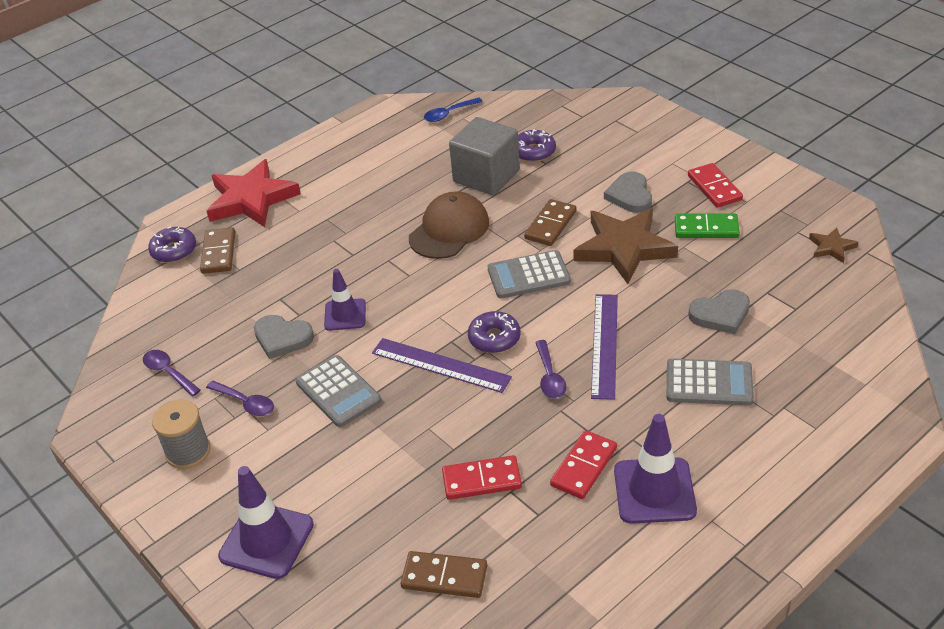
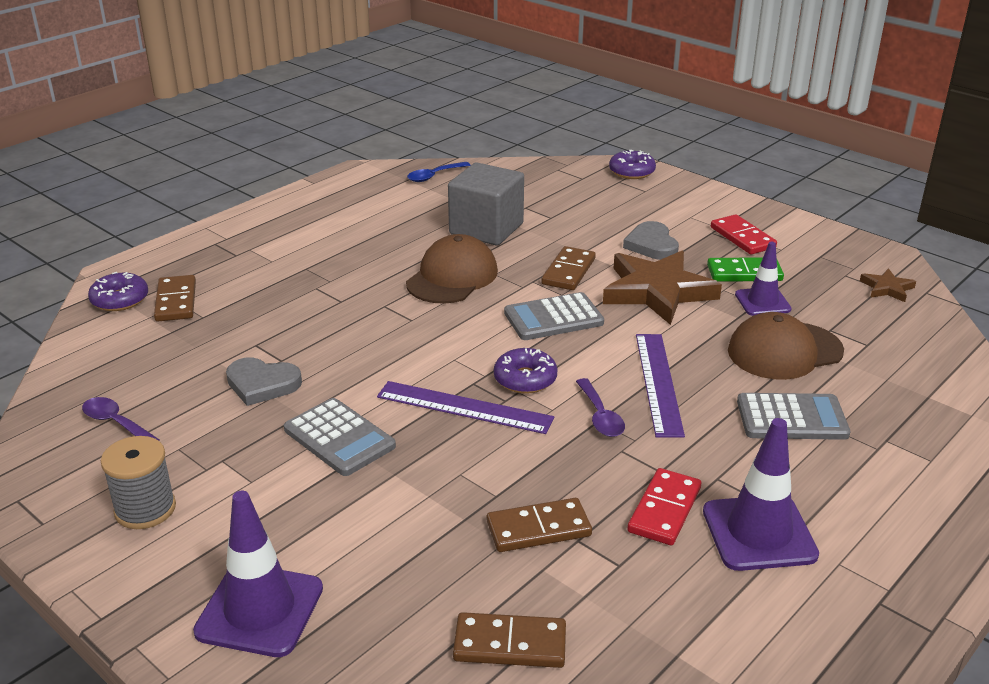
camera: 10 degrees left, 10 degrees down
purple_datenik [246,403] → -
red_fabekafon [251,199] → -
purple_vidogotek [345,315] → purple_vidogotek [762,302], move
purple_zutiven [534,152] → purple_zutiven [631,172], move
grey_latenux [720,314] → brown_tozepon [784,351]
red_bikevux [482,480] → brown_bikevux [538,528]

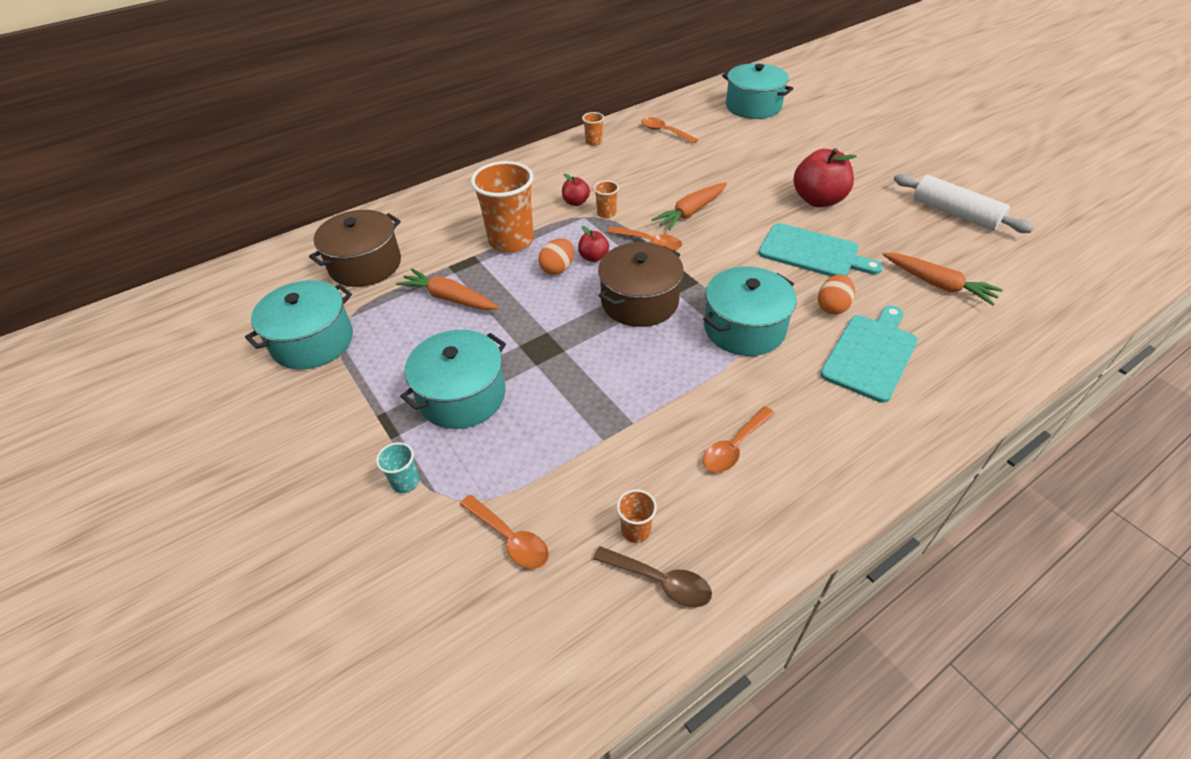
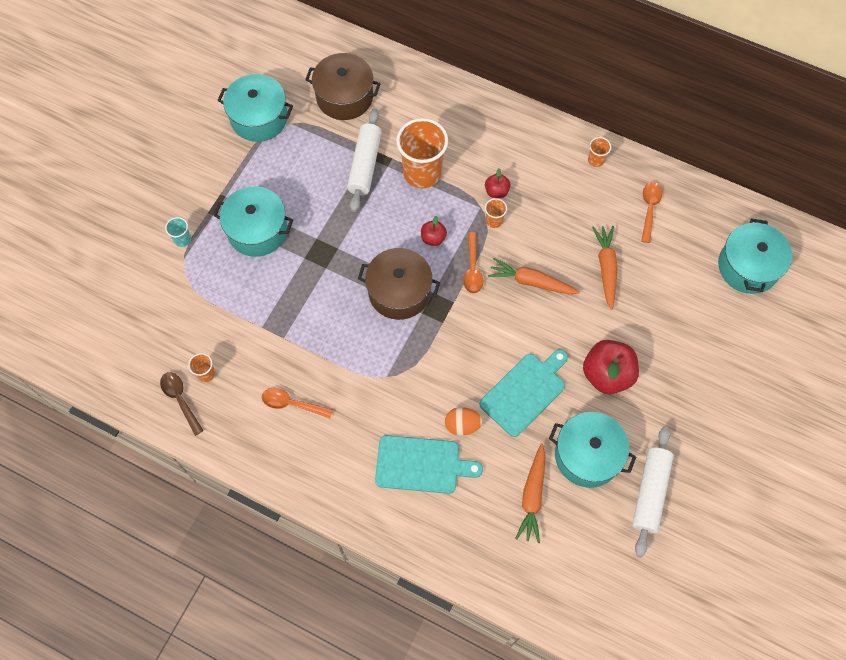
camera: 60 degrees right, 20 degrees up
orange_datenik [510,538] → -
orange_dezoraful [557,268] → -
- → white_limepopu [365,165]
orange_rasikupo [449,298] → orange_rasikupo [606,268], move
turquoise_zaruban [744,328] → turquoise_zaruban [587,455], move
brown_datenik [660,581] → brown_datenik [180,399], 150 degrees clockwise
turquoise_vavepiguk [812,252] → turquoise_vavepiguk [525,392], 135 degrees counterclockwise

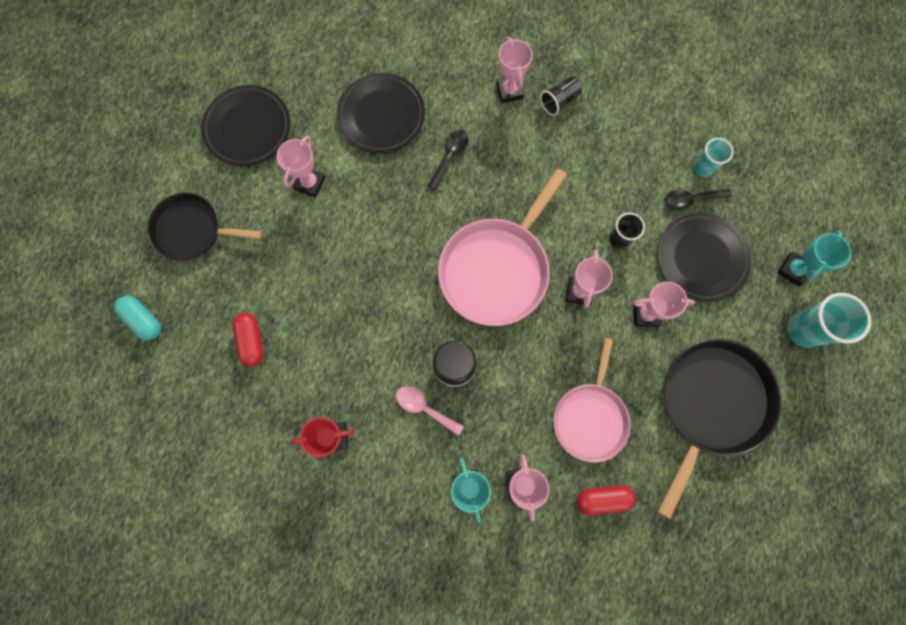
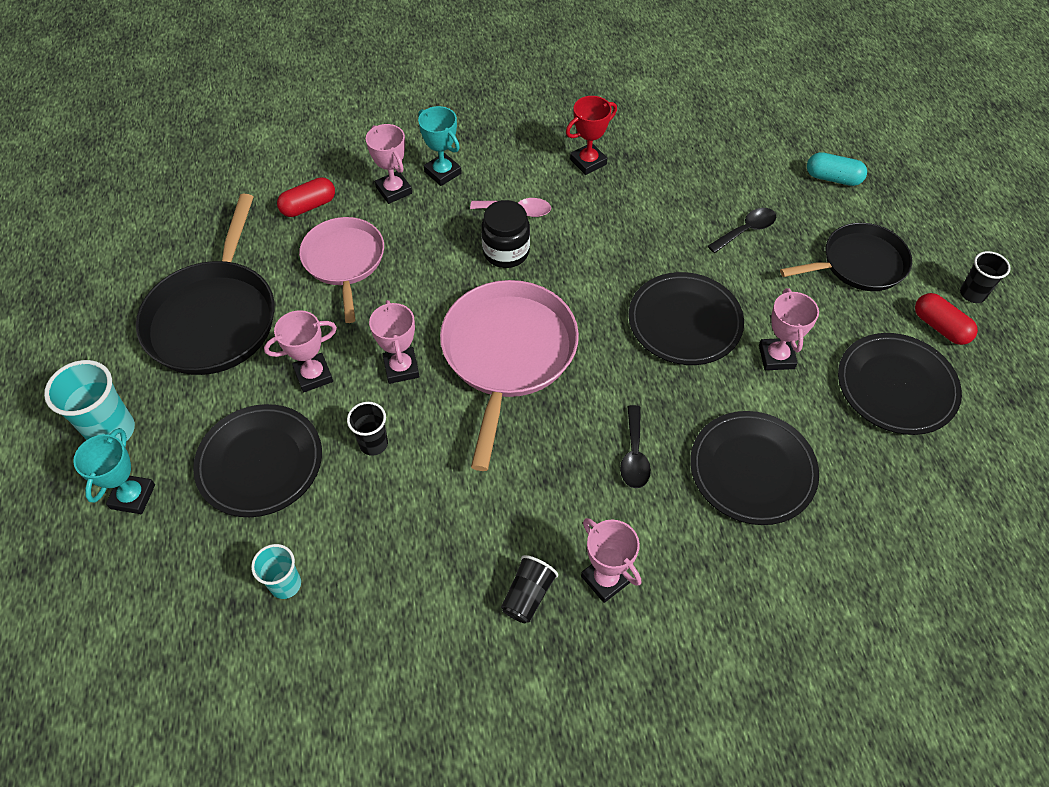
camera: 155 degrees right, 20 degrees down
- → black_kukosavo [684,322]
- → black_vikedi [972,294]
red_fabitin [252,341] → red_fabitin [940,327], move
black_datenik [690,200] → black_datenik [746,230], move

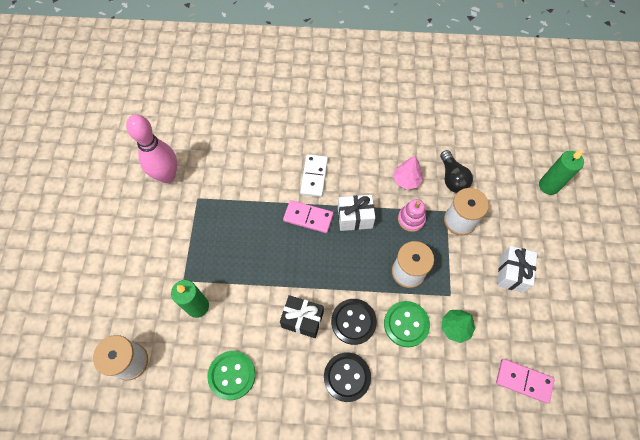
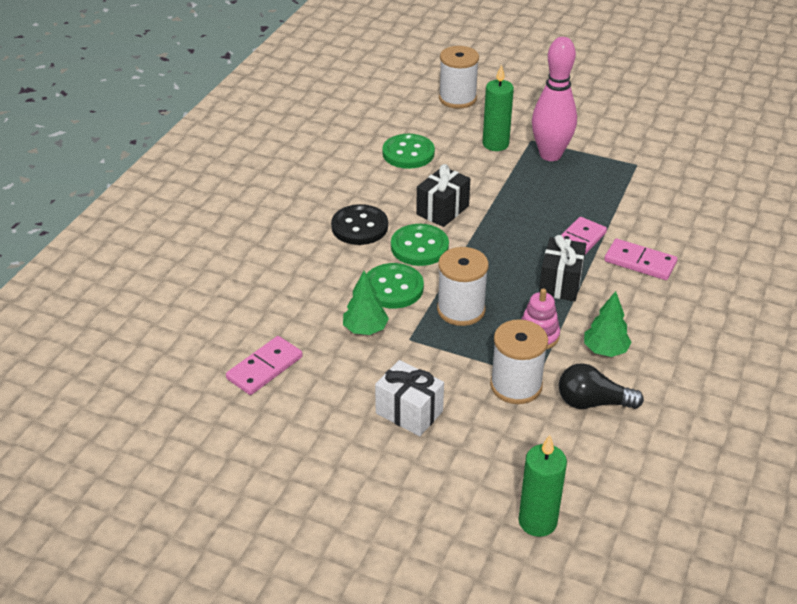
camera: 110 degrees right, 25 degrees down
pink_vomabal [167,176] → pink_vomabal [550,155], move
white_bikevux [314,176] → pink_bikevux [640,262]
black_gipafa [353,322] → green_gipafa [419,247]
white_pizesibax [355,218] → black_pizesibax [560,283]
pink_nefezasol [406,180] → green_nefezasol [605,350]

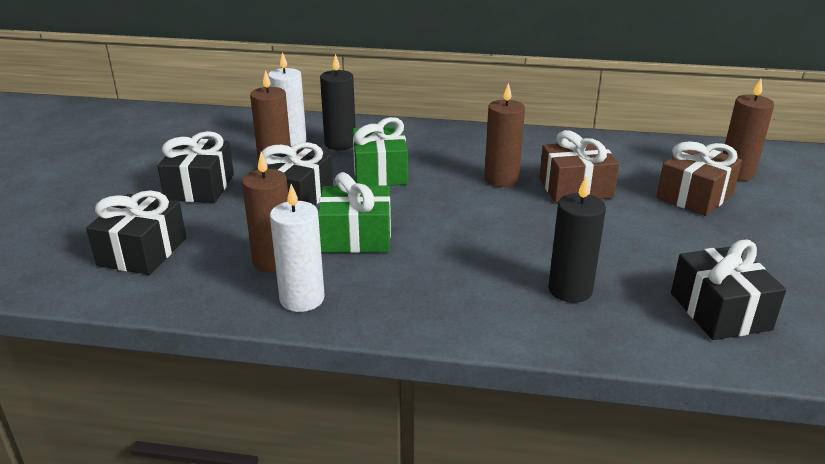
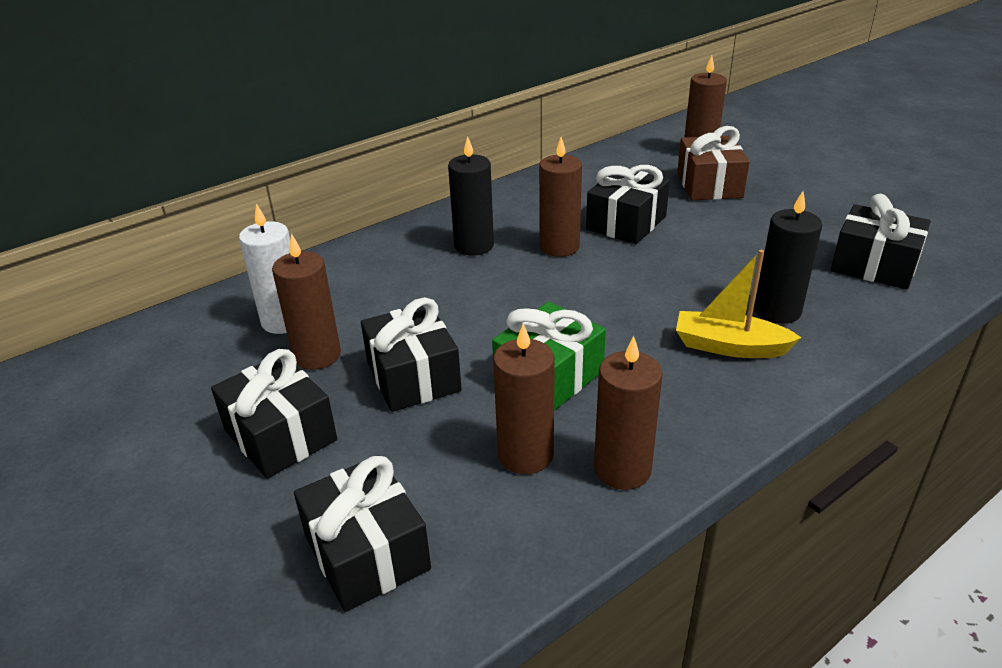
camera: 45 degrees left, 5 degrees up
green_pizesibax [380,172] → -
- → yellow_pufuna [729,346]
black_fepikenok [340,144] → black_fepikenok [474,246], move
white_fepikenok [302,299] → brown_fepikenok [622,469]
brown_pizesibax [575,188] → black_pizesibax [626,223]

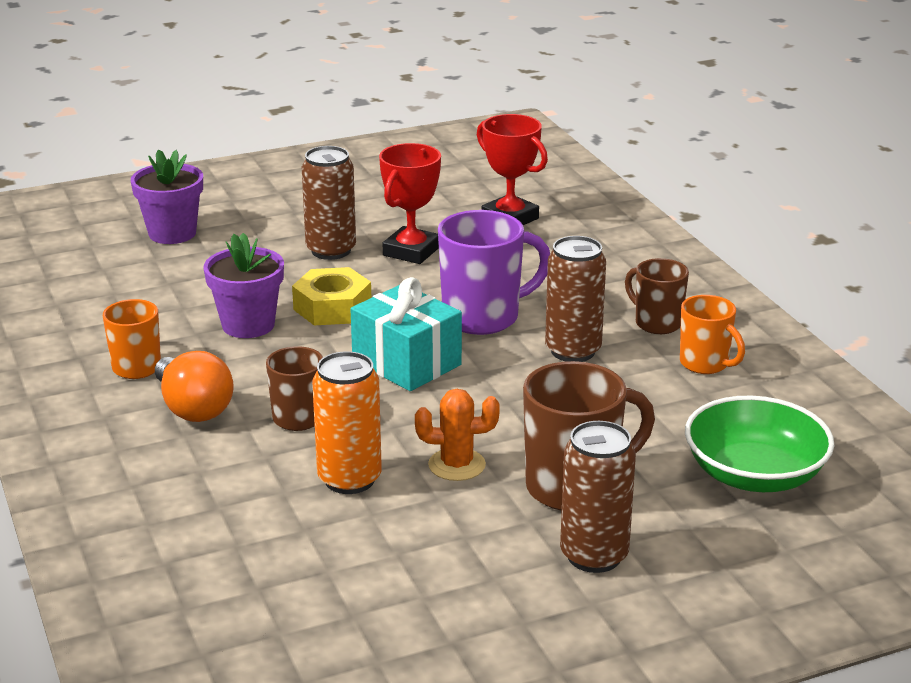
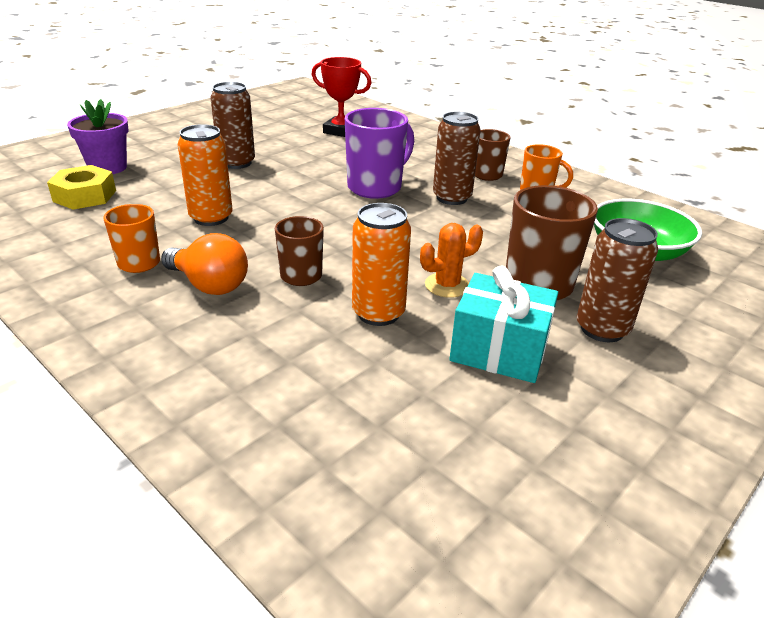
camera: 25 degrees left, 5 degrees up
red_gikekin [411,251] → -
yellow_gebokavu [332,307] → yellow_gebokavu [85,196], move
turquoise_pizesibax [406,363] → turquoise_pizesibax [499,350], move
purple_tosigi [248,325] → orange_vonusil [211,218]

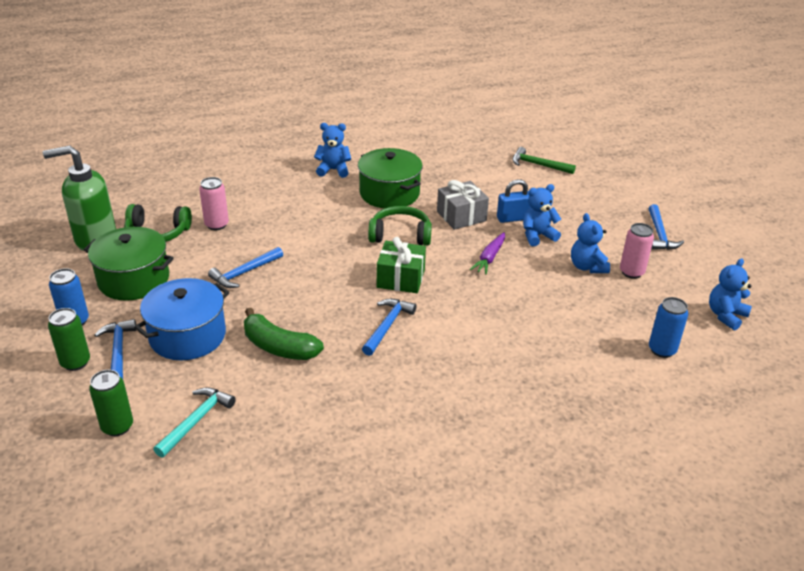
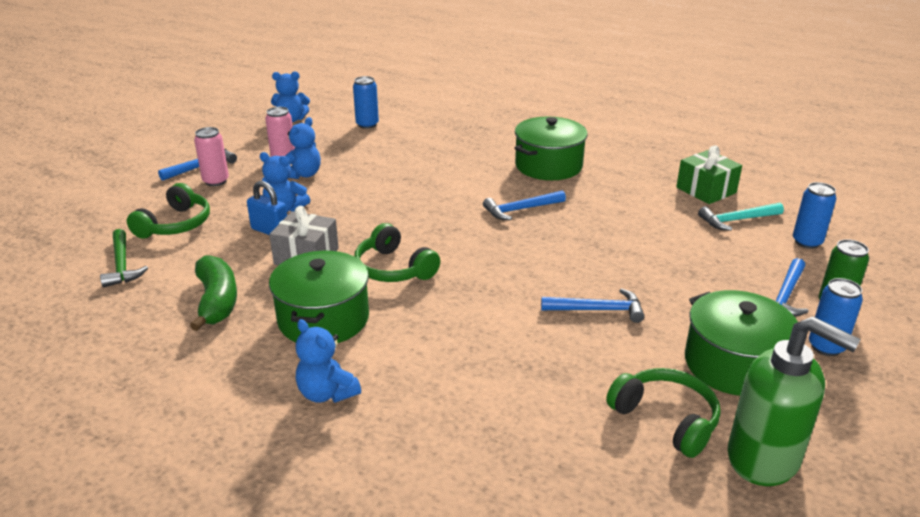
camera: 135 degrees left, 5 degrees down
blue_zaruban [187,336] → -
purple_rasikupo [489,258] → -
- → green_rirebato [175,224]
- → green_zaruban [548,166]
pink_vonusil [216,225] → pink_vonusil [216,181], move
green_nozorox [279,347] → green_nozorox [217,301], move
green_pizesibax [400,278] → green_pizesibax [706,190], move
green_vonusil [117,426] → blue_vonusil [807,242]

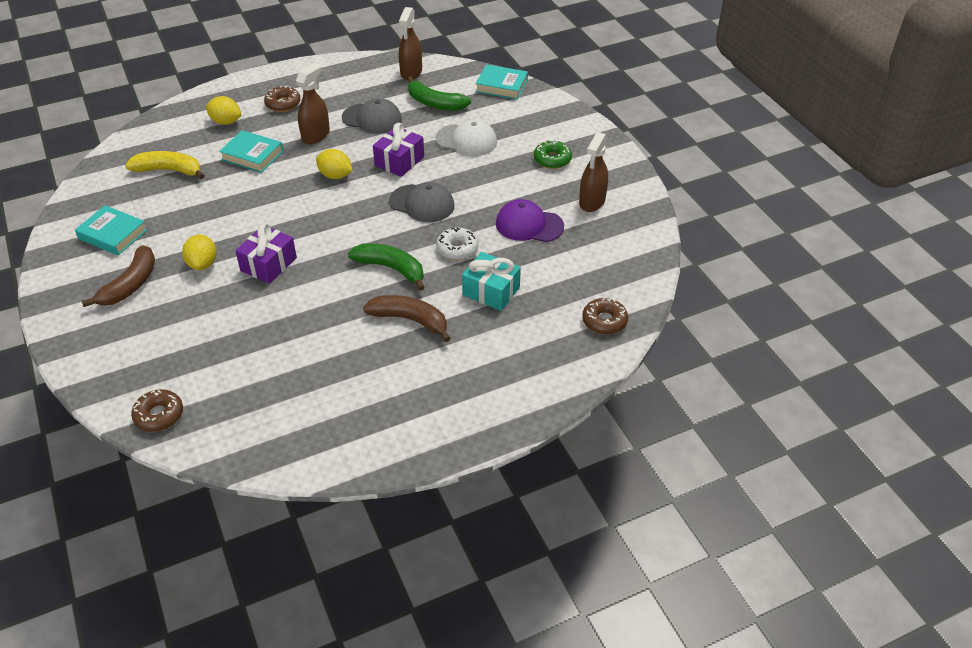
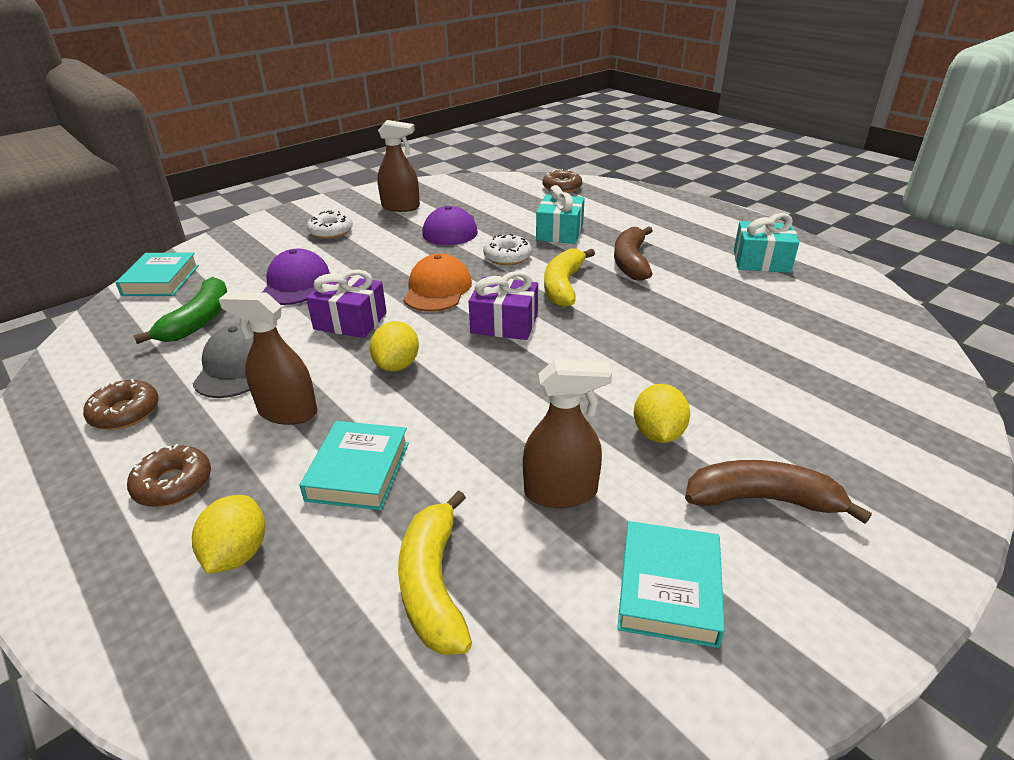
camera: 105 degrees left, 10 degrees down
- → turquoise_pizesibax [761,261]
brown_zutiven [159,415] → brown_zutiven [125,413], move
purple_pizesibax [268,264] → purple_pizesibax [504,323], move
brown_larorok [411,72] → brown_larorok [561,492], move
green_nozorox [391,269] → yellow_nozorox [563,286]
grey_tozepon [422,203] → orange_tozepon [437,289]
white_tozepon [466,140] → purple_tozepon [296,283]
green_zutiven [552,159] → white_zutiven [331,232]
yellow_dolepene [203,264] → yellow_dolepene [658,433], 60 degrees counterclockwise

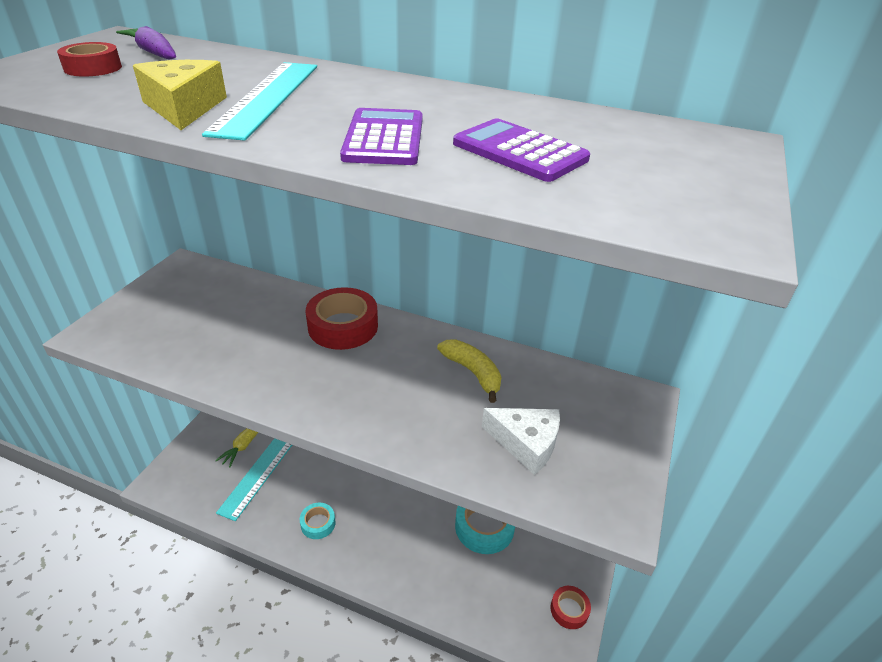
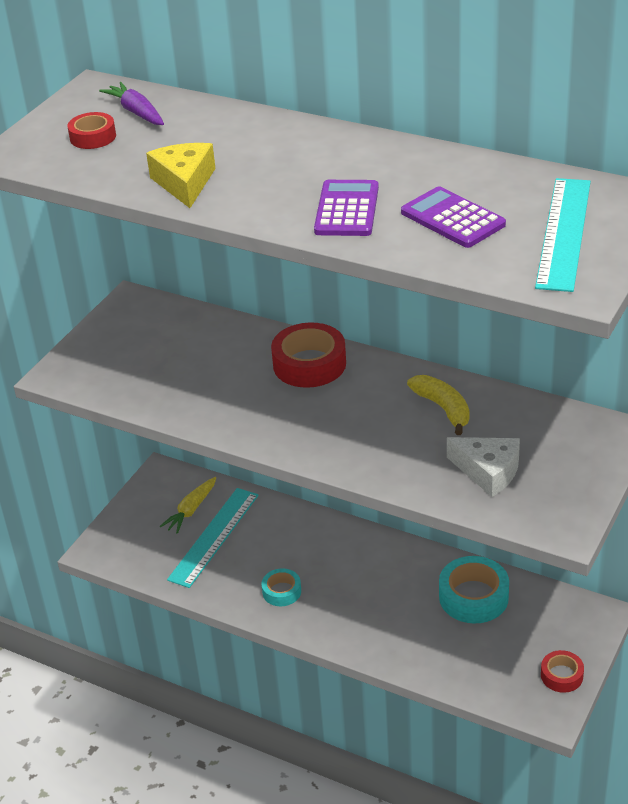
camera: 10 degrees right, 0 degrees up
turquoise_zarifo [267,97] → turquoise_zarifo [564,233], move

